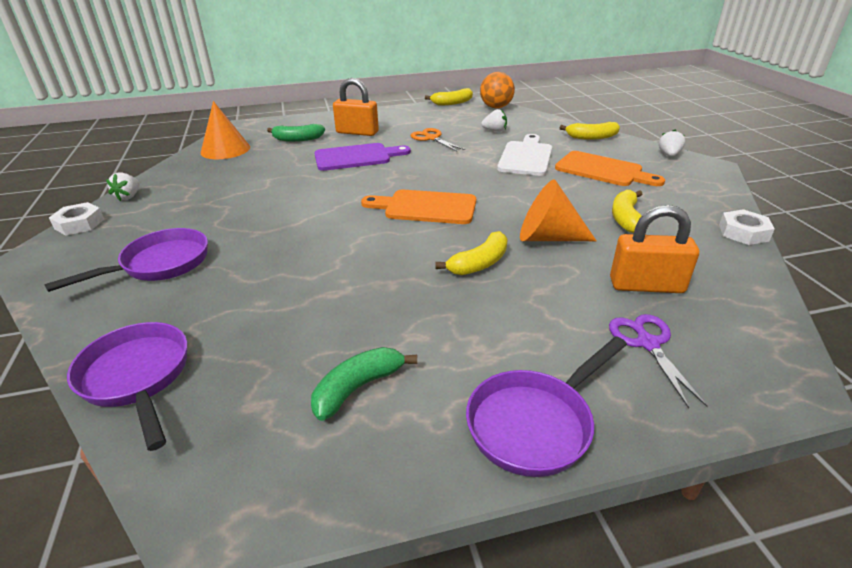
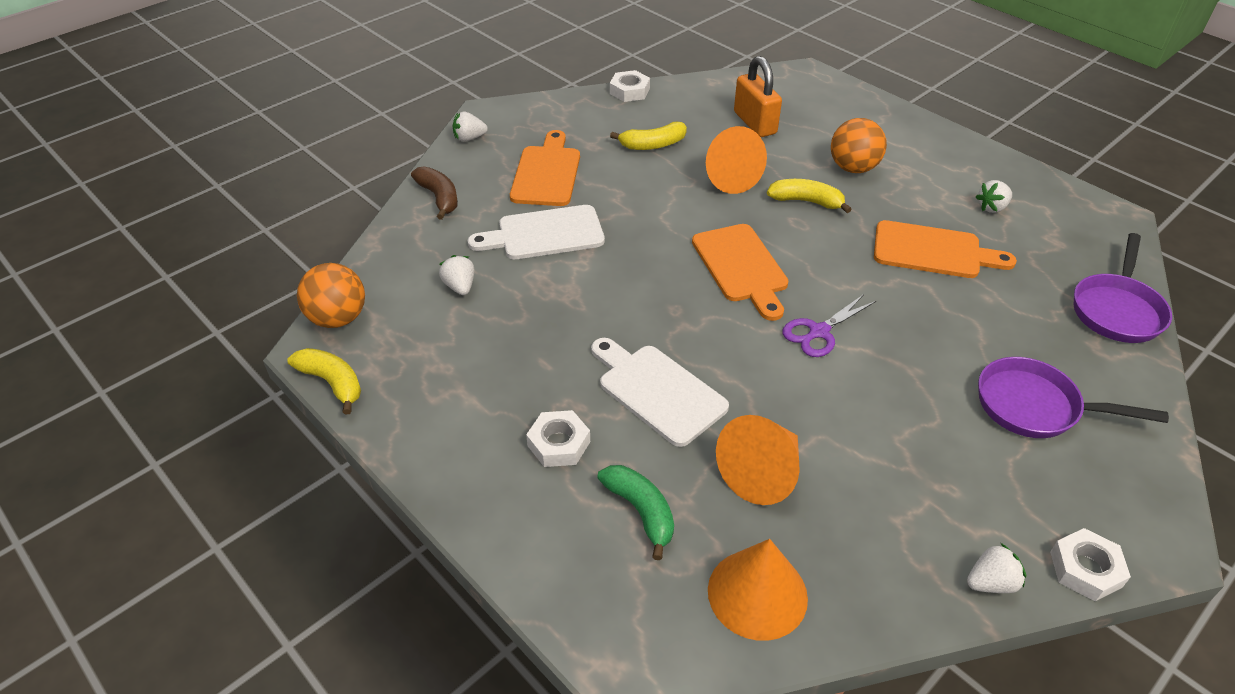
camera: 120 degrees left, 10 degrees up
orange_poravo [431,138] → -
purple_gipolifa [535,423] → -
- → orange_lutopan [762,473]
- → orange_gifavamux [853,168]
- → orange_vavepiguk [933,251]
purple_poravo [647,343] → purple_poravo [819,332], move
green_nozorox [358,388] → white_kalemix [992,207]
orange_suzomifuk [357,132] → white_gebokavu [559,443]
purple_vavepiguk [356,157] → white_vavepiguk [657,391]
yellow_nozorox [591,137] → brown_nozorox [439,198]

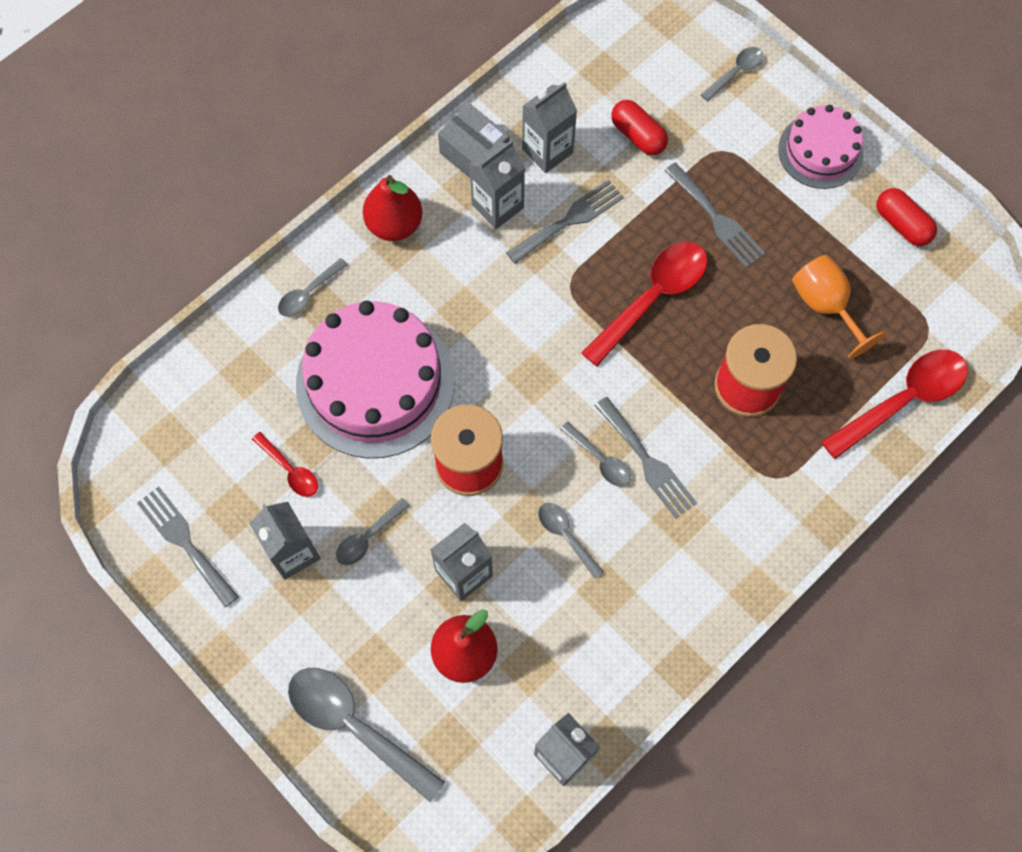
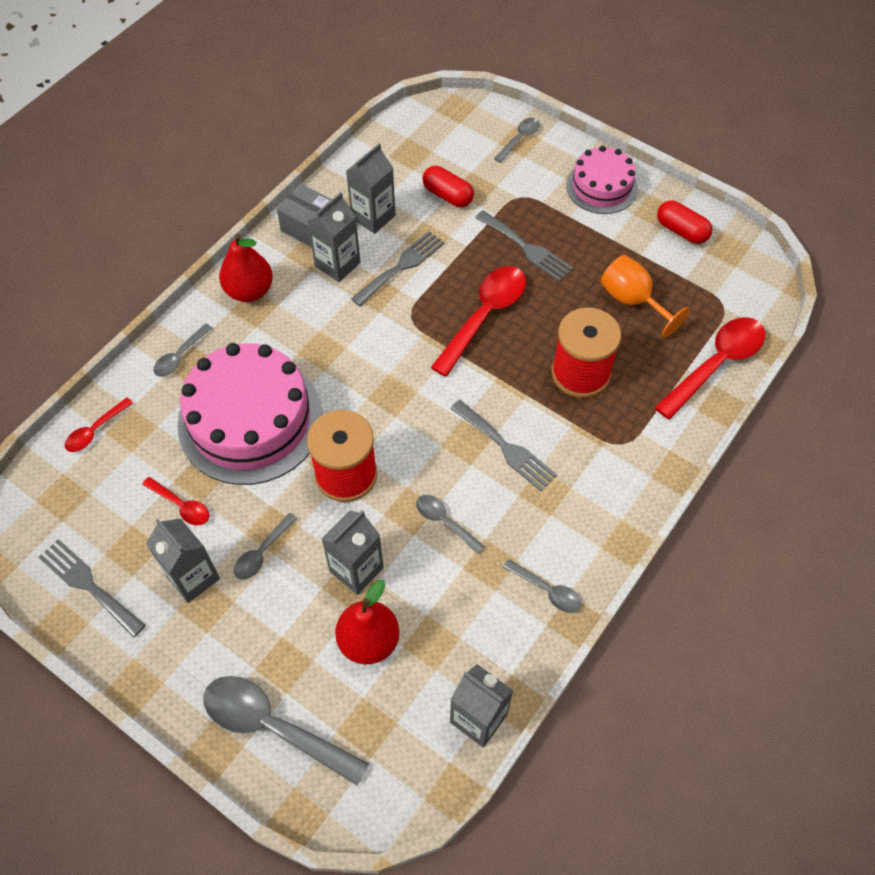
camera: 10 degrees left, 10 degrees down
- → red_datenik [95,430]
grey_datenik [600,459] → grey_datenik [547,590], move

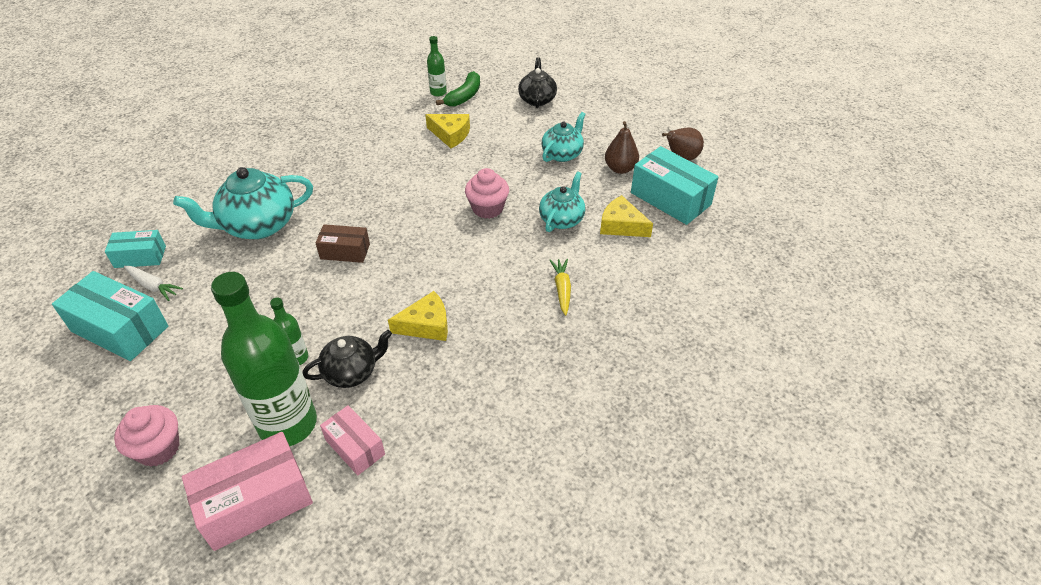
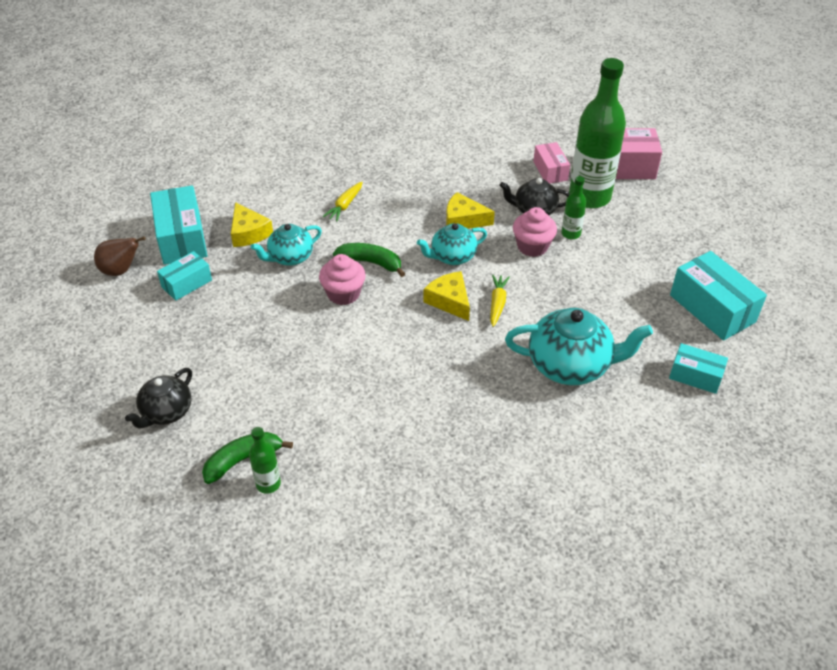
camera: 150 degrees left, 0 degrees up
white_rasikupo [153,286] → -
- → green_nozorox [371,263]
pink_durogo [158,448] → pink_durogo [532,246], move
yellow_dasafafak [450,135] → yellow_dasafafak [449,301], move
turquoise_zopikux [562,154] → turquoise_zopikux [452,257], move
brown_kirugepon [345,251] → yellow_rasikupo [497,303]
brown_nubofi [620,168] → turquoise_kirugepon [186,283]

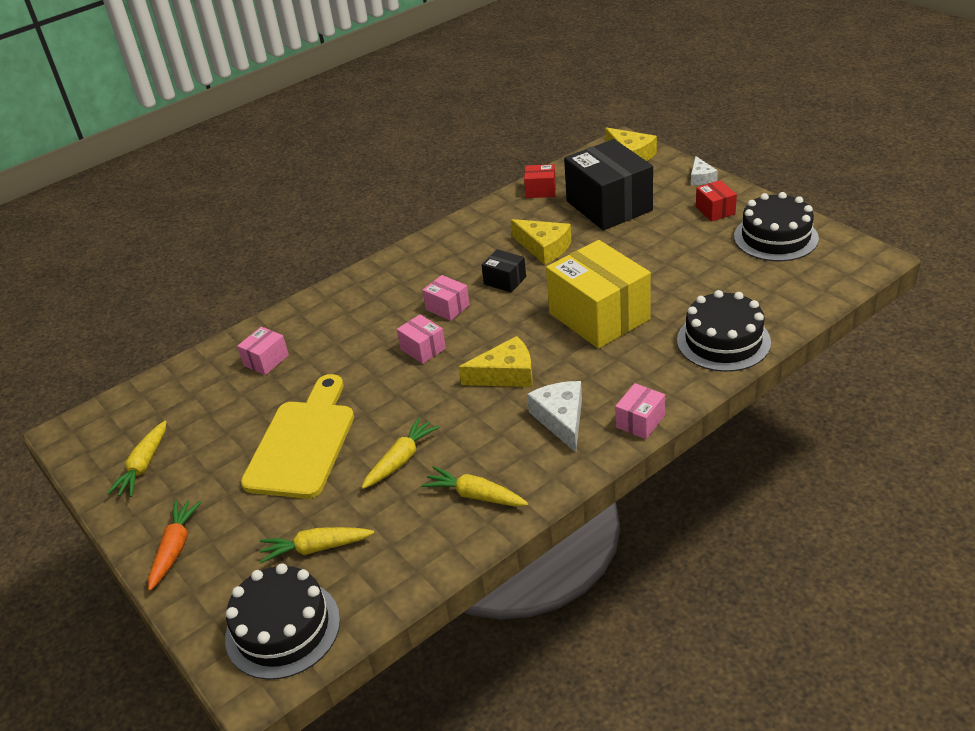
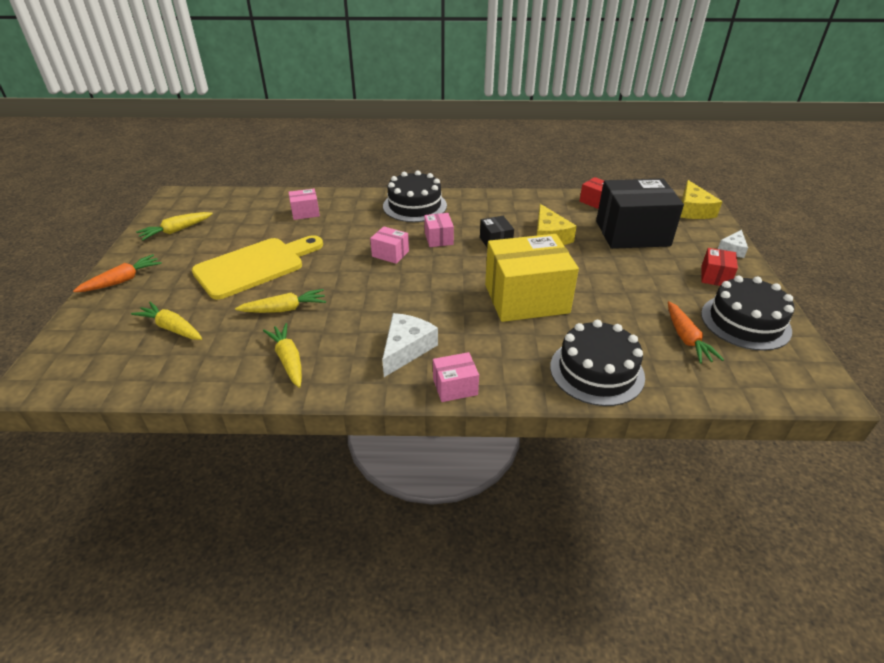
camera: 35 degrees right, 0 degrees up
yellow_dasafafak [506,374] → -
- → orange_rasikupo [686,338]
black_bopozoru [283,628] → black_bopozoru [414,206], move
pink_kirugepon [423,349] → pink_kirugepon [390,254], 60 degrees counterclockwise
yellow_kirugepon [599,316] → yellow_kirugepon [526,298], 75 degrees clockwise
black_kirugepon [609,206] → black_kirugepon [632,233], 75 degrees clockwise

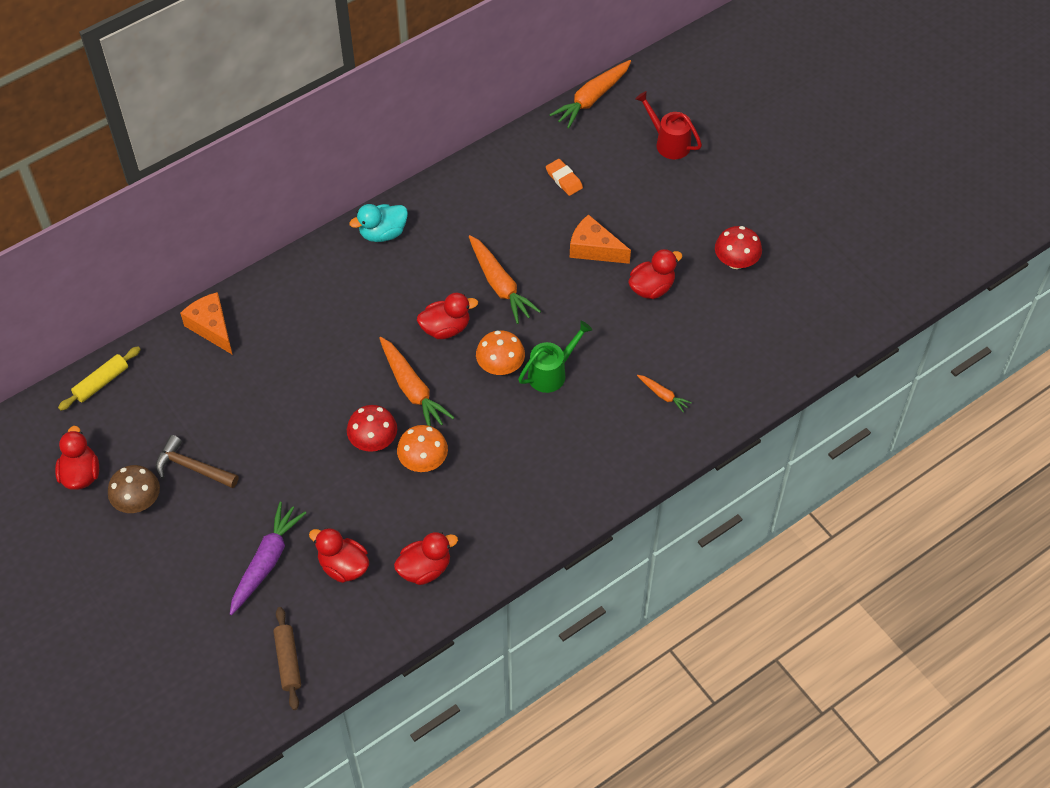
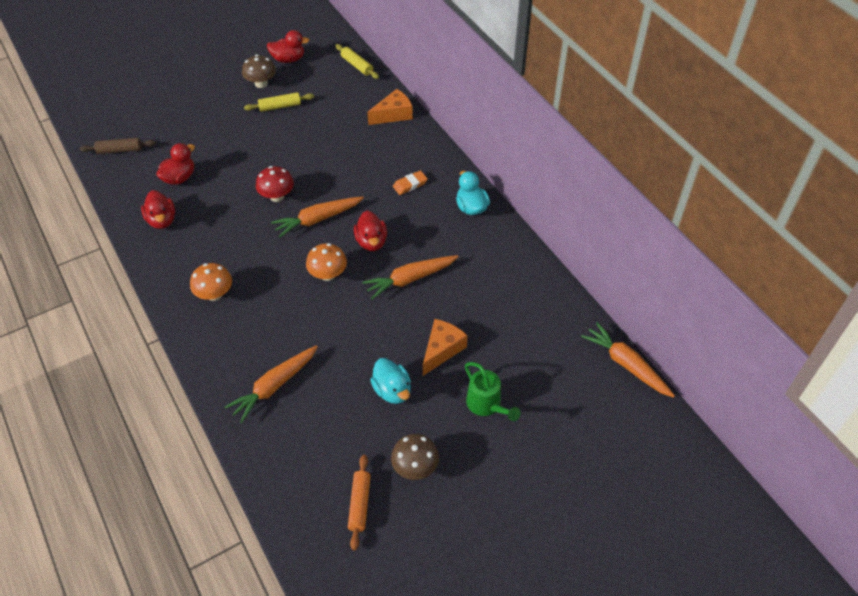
camera: 95 degrees right, 5 degrees down
purple_rasikupo [266,562] → -
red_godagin [668,142] → -
- → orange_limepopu [359,504]
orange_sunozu [423,461] → orange_sunozu [214,294], move
green_godagin [552,373] → green_godagin [487,405], move
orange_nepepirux [564,179] → orange_nepepirux [410,184], move
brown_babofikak [192,467] → yellow_limepopu [280,106]
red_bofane [652,288] → turquoise_bofane [392,390]
red_sunozu [736,261] → brown_sunozu [415,467]
orange_rasikupo [663,395] → orange_rasikupo [274,386], x1.97

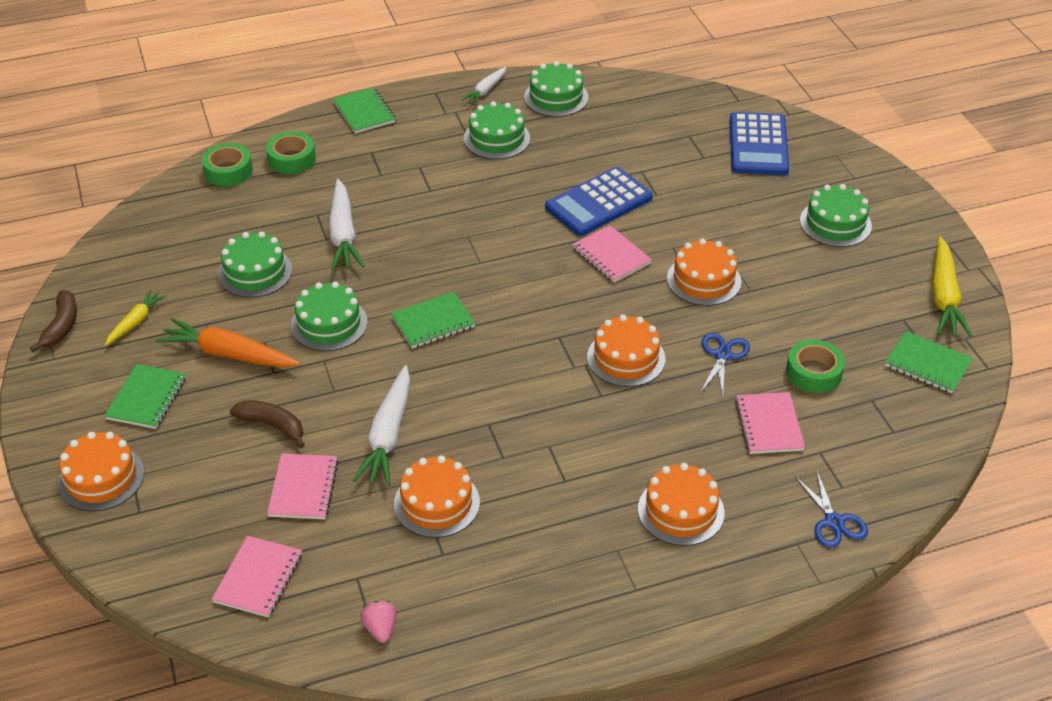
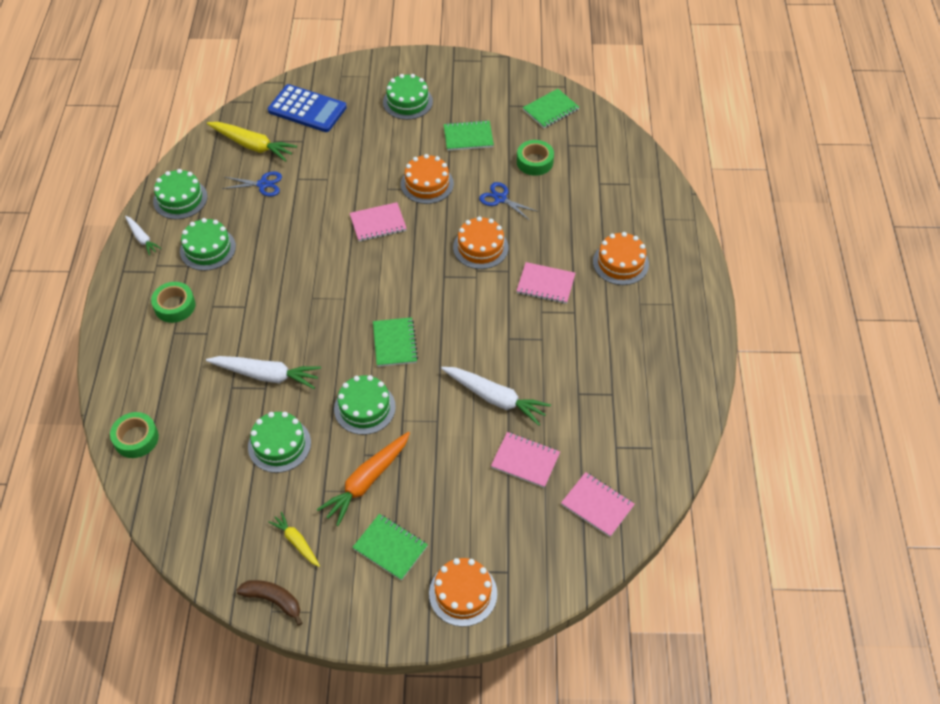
camera: 70 degrees left, 10 degrees up
brown_nozorox [272,425] → -
pink_kalemix [380,628] → -
orange_bopozoru [436,503] → -
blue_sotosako [598,203] → -
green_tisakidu [291,159] → green_tisakidu [175,306], move
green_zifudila [364,112] → green_zifudila [468,137], move
pink_zifudila [768,425] → pink_zifudila [545,284], move
blue_poravo [834,522] → blue_poravo [263,184], move
yellow_rasikupo [944,297] → yellow_rasikupo [252,146], move

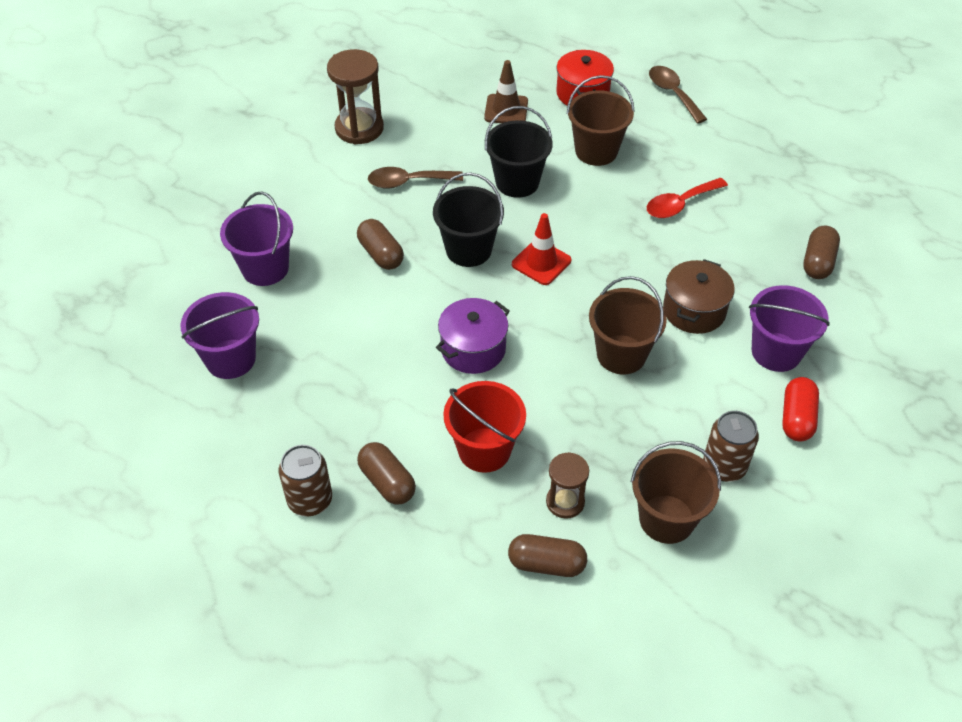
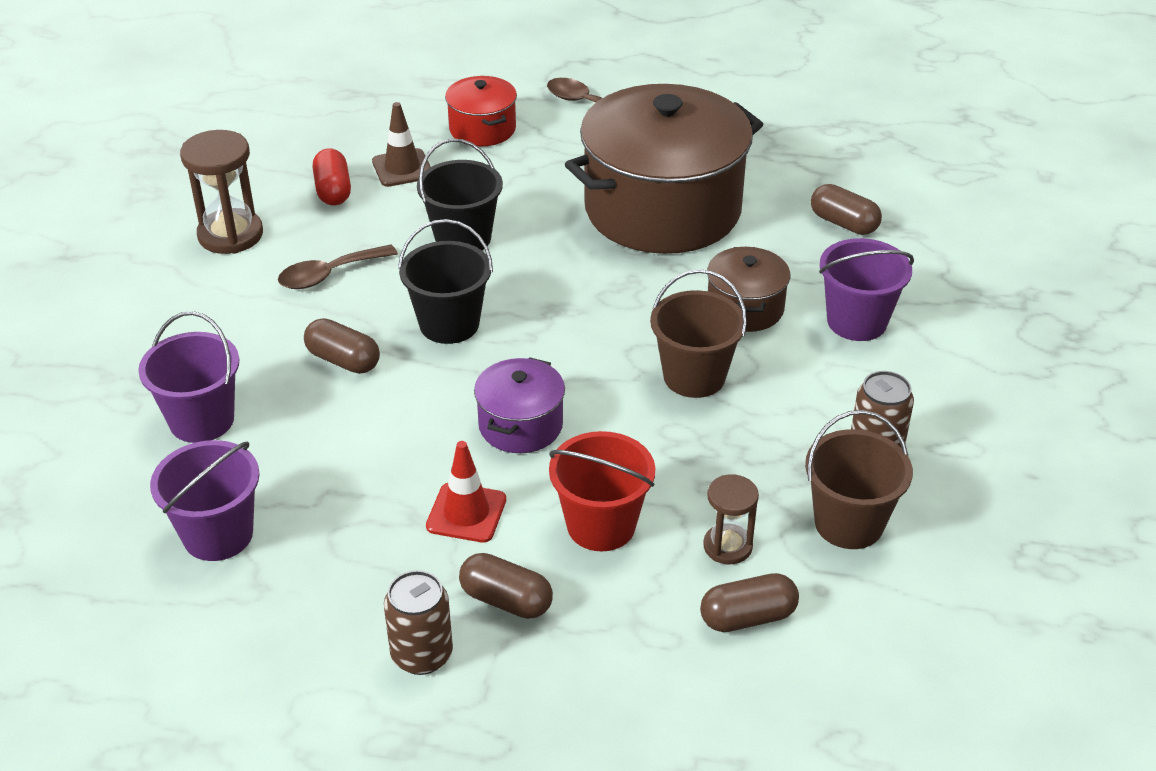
camera: 25 degrees left, 10 degrees down
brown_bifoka [596,151] → -
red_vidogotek [541,262] → red_vidogotek [466,513], move
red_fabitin [797,418] → red_fabitin [333,191], move
red_datenik [680,204] → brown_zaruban [662,209]
brown_fabitin [818,262] → brown_fabitin [843,223], 45 degrees counterclockwise

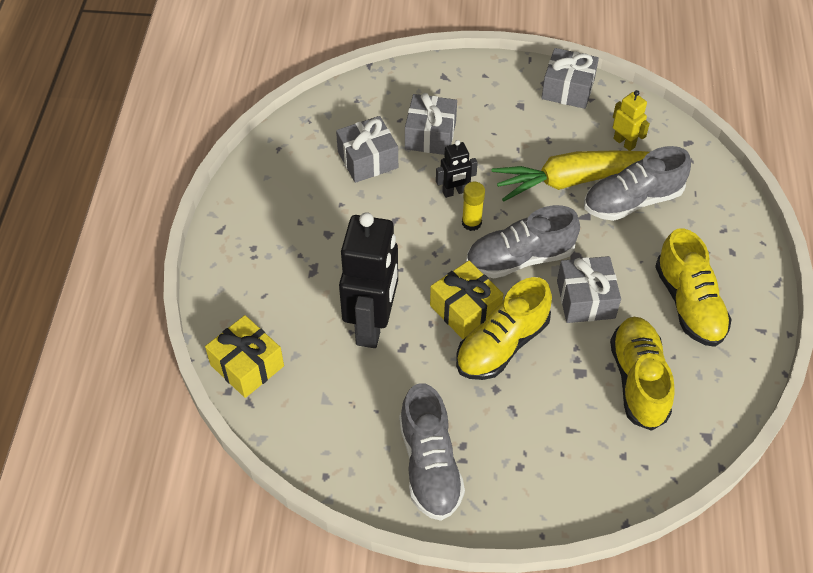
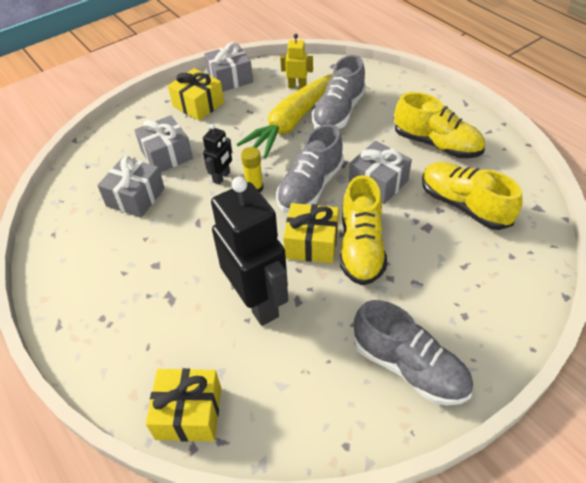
camera: 40 degrees left, 5 degrees down
- → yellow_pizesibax [198,104]

